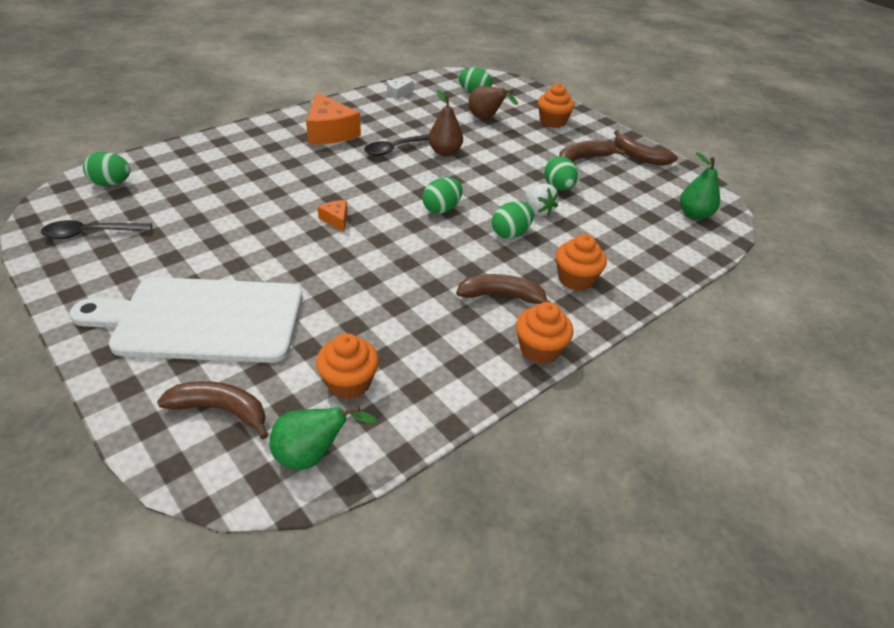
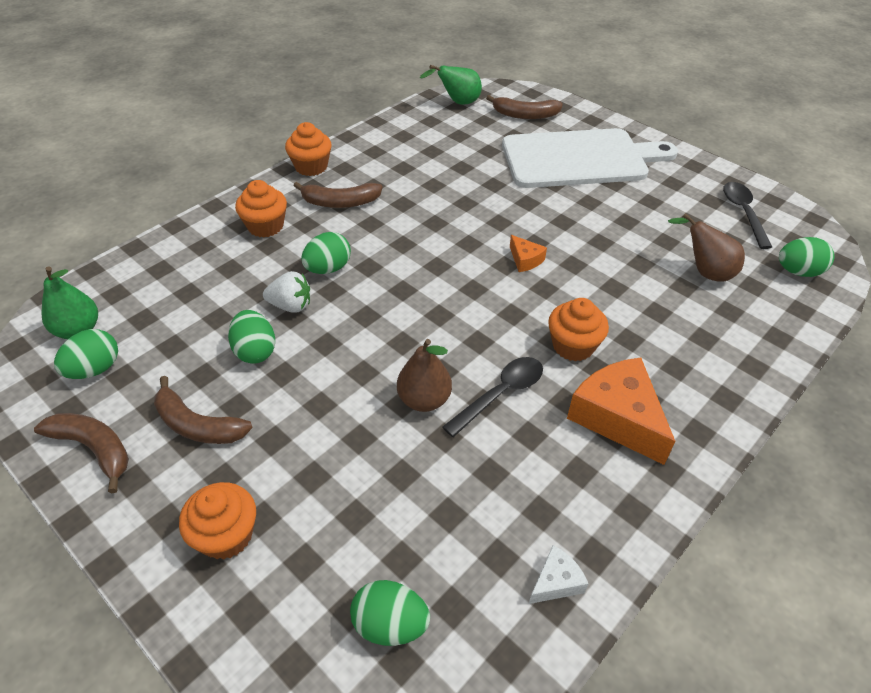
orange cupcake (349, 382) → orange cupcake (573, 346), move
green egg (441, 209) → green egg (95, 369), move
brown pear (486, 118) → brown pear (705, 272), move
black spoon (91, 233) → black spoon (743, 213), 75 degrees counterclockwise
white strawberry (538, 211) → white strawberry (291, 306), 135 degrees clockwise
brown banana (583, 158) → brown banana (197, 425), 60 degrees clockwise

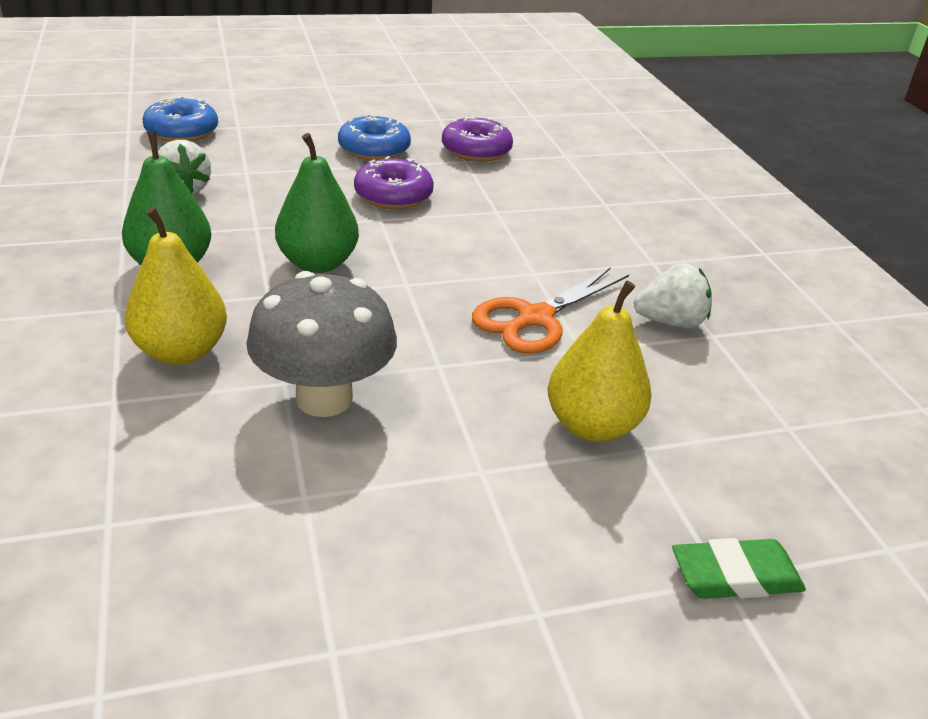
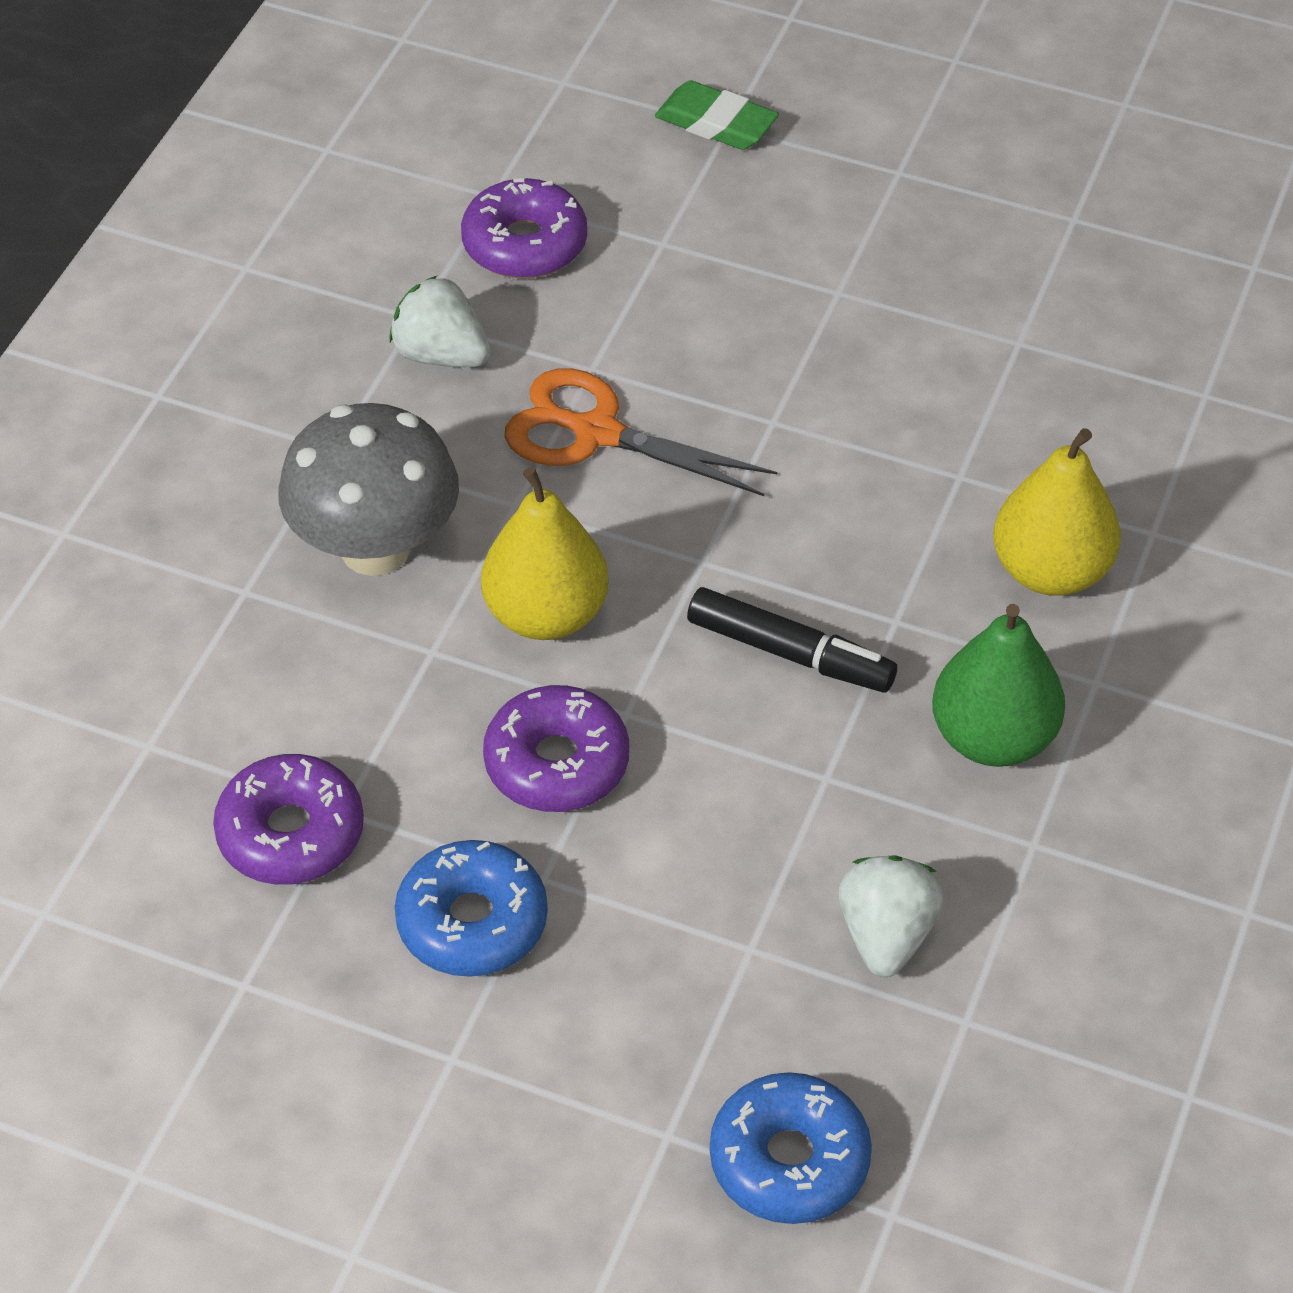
- → purple donut (524, 244)
grey mushroom (324, 398) → grey mushroom (375, 548), move
yellow pear (592, 426) → yellow pear (546, 614), move
green pear (318, 263) → black marker (790, 653)
orange scissors (535, 318) → orange scissors (596, 433), 150 degrees counterclockwise

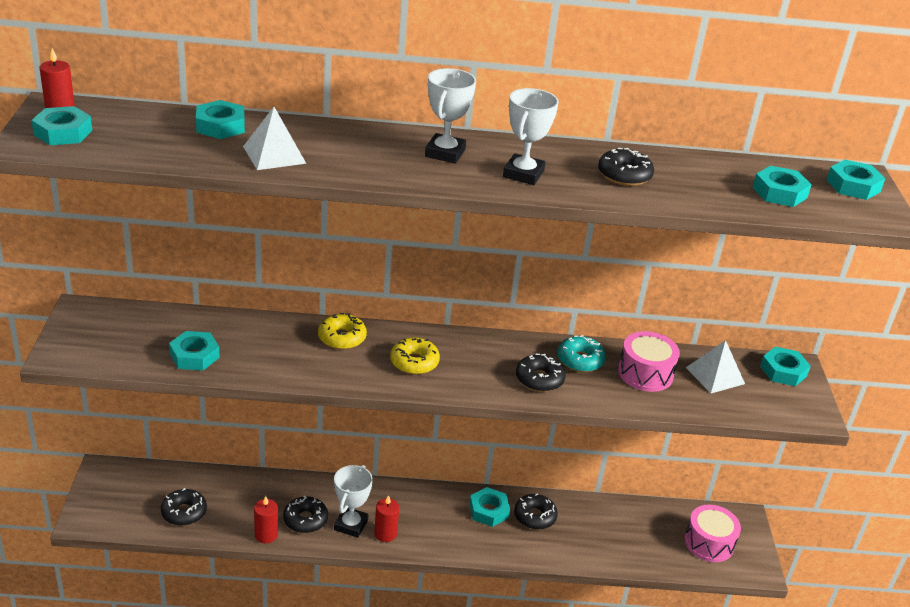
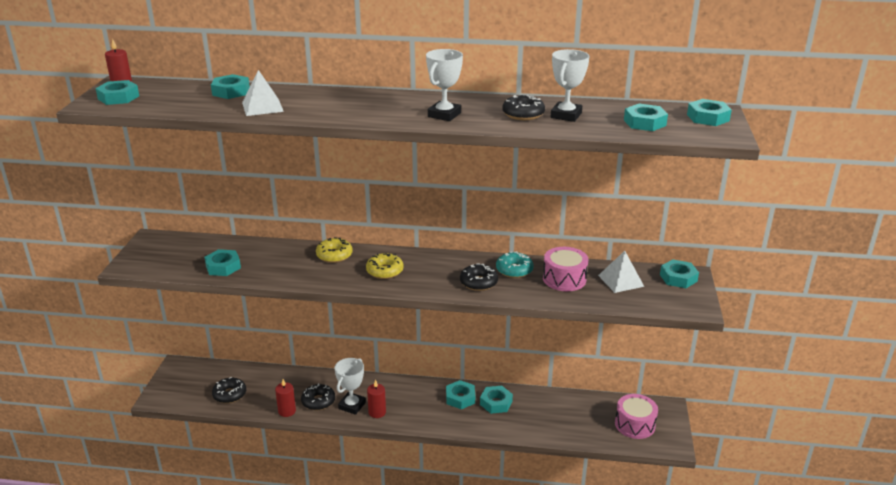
white trophy (445, 153) → white trophy (566, 115), move
black donut (534, 516) → turquoise nut (496, 403)

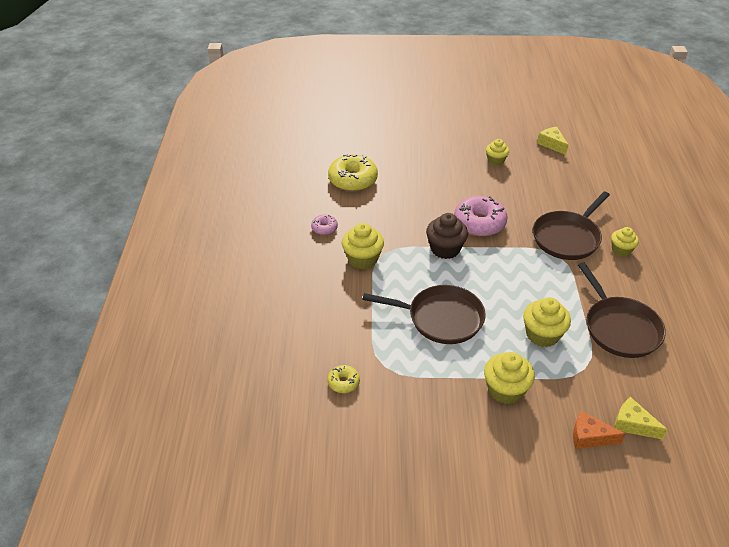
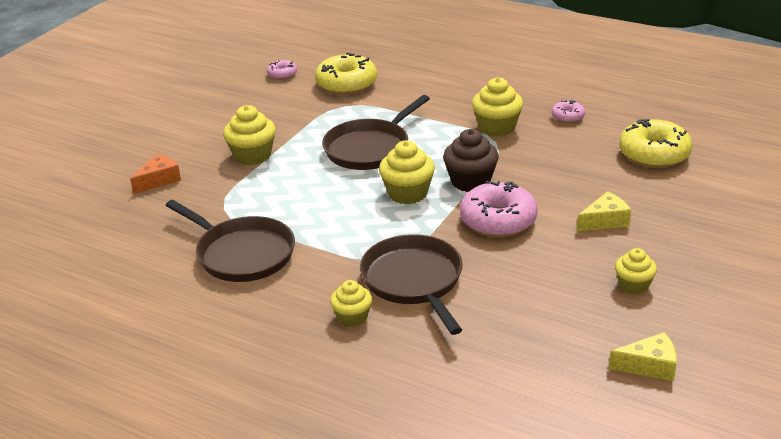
- → pink donut (282, 74)
yellow cupcake (542, 335) → yellow cupcake (407, 193), move
yellow cheese (632, 424) → yellow cheese (605, 221), move
brown pan (620, 328) → brown pan (242, 254), 150 degrees counterclockwise
yellow donut (343, 382) → yellow donut (346, 84), x2.00

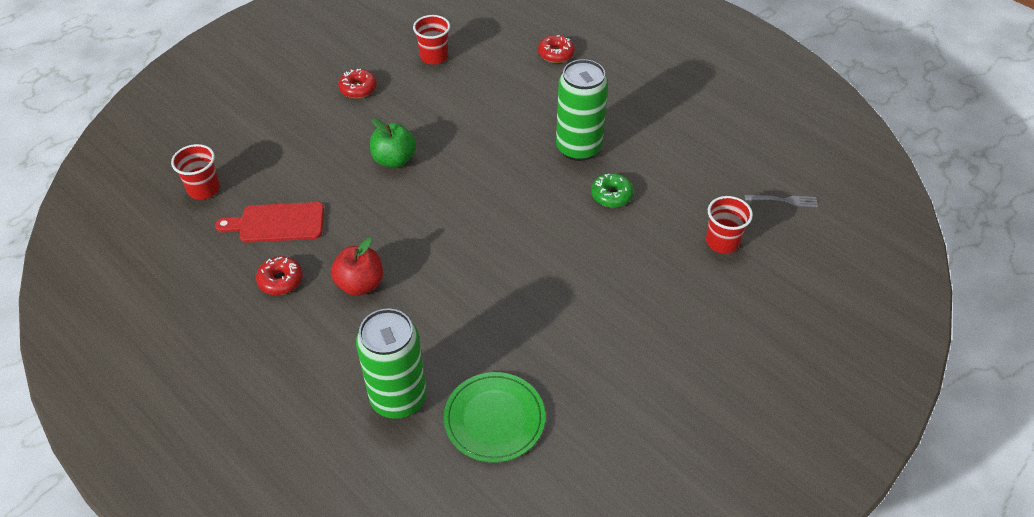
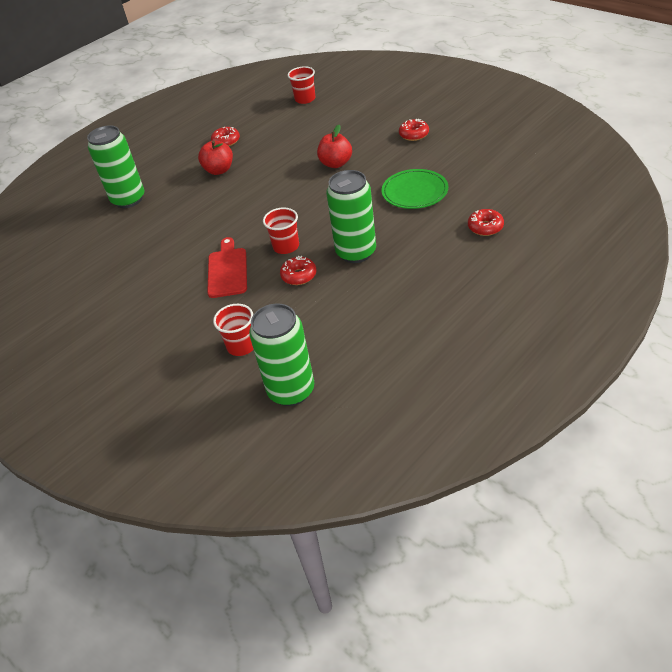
red cutting board (277, 223) → red cutting board (227, 270), move
red cup (434, 56) → red cup (286, 246), move
green plate (494, 419) → green plate (414, 192), move
grey fork (783, 200) → green can (291, 390)
green apple (394, 160) → red apple (336, 163)
green donut (611, 195) → red donut (299, 275)

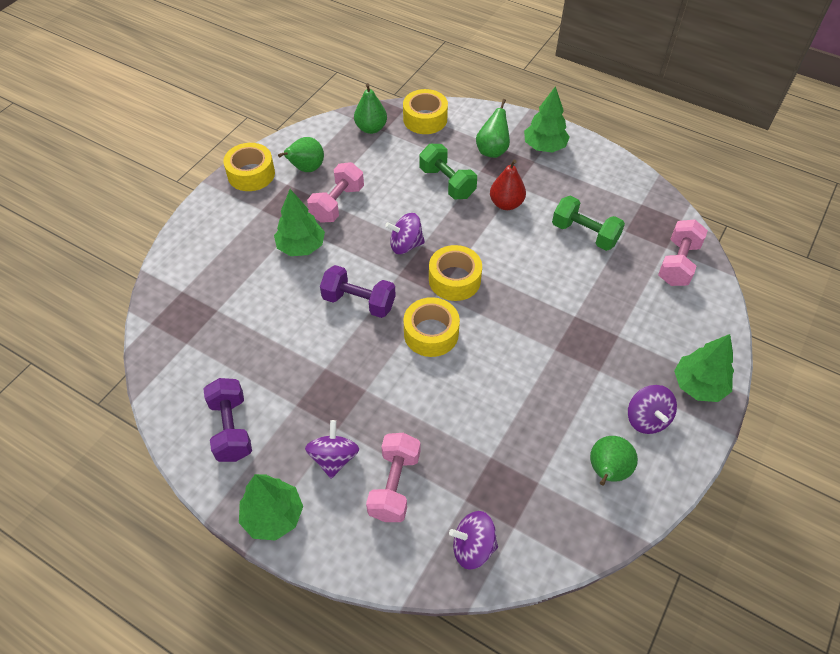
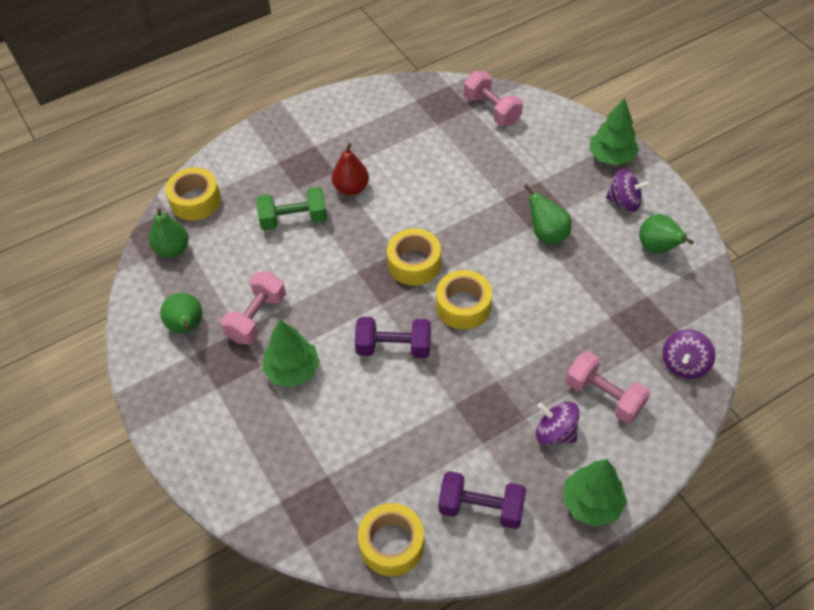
purple spinning top (406, 245) → -
green tree (544, 147) → -
green dumbbell (584, 234) → -
yellow tape (251, 174) → yellow tape (392, 544), move
green pear (492, 150) → green pear (547, 234), move
pink dumbbell (337, 204) → pink dumbbell (257, 318), 60 degrees clockwise
purple dumbbell (359, 302) → purple dumbbell (394, 347), 45 degrees clockwise

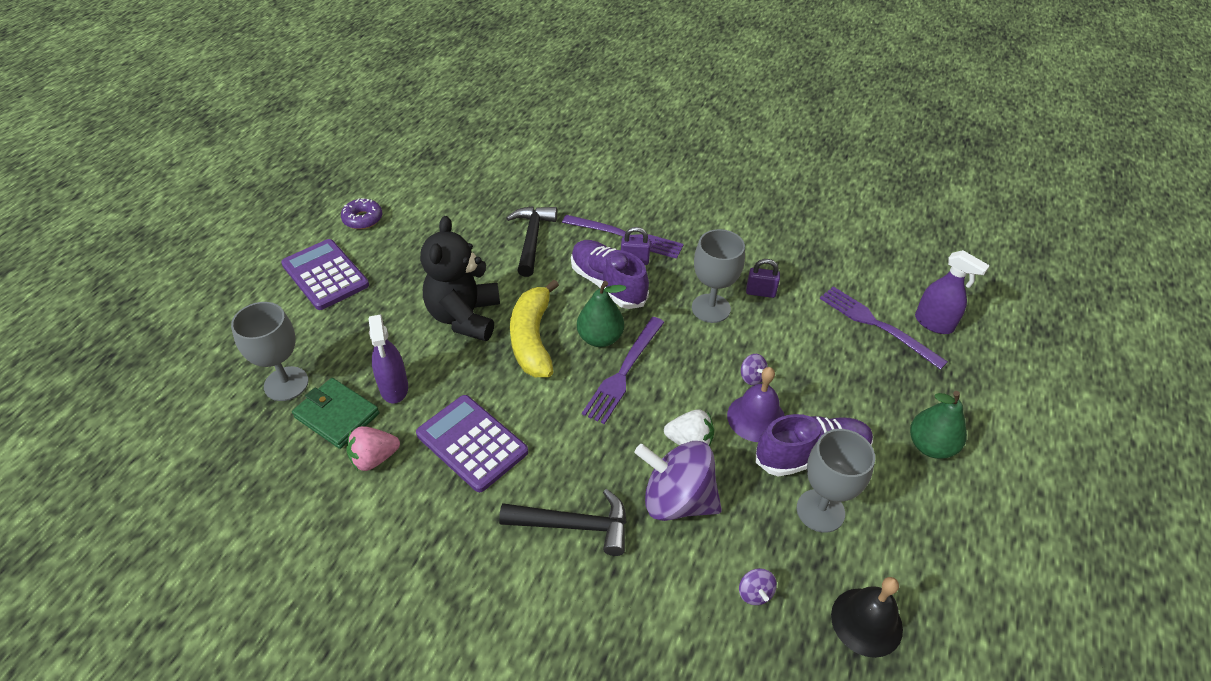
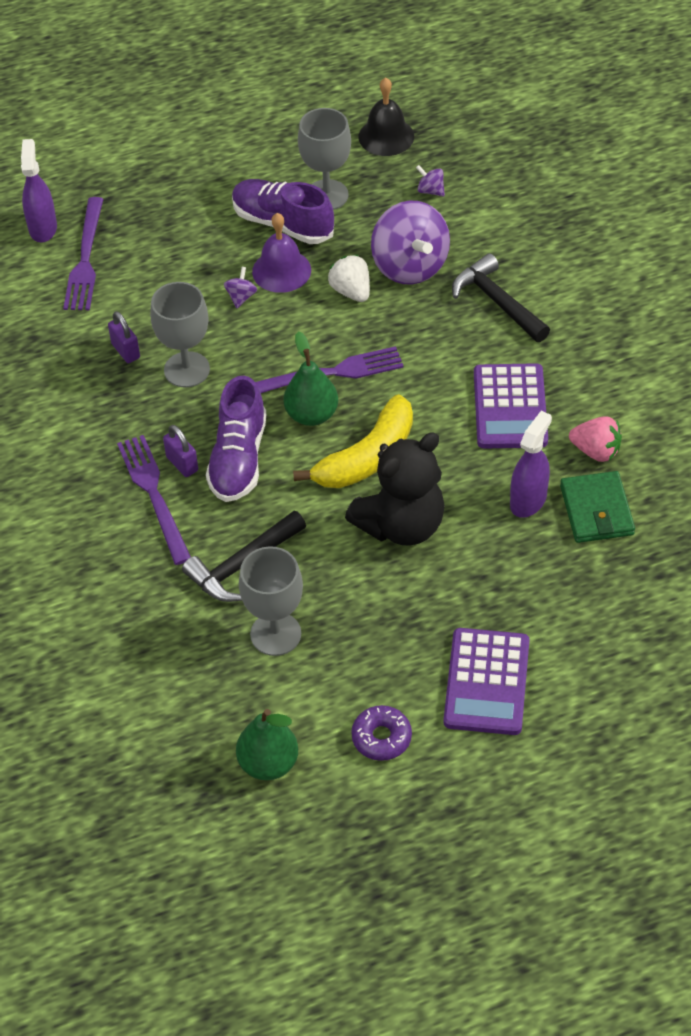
grey goblet (286, 384) → grey goblet (275, 634), move
green pear (930, 446) → green pear (268, 763), move
purple spinning top (755, 593) → purple spinning top (430, 191), 90 degrees counterclockwise

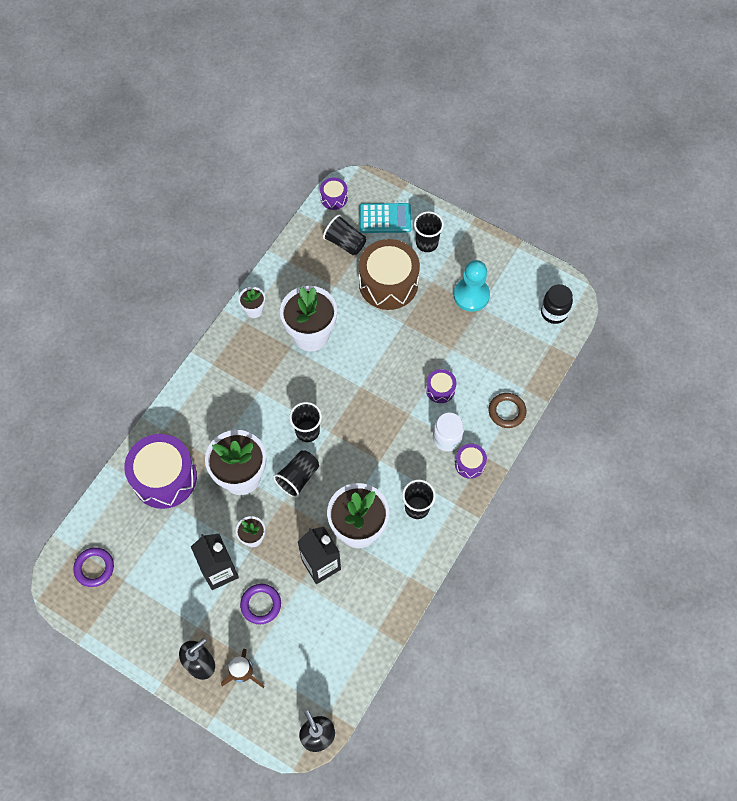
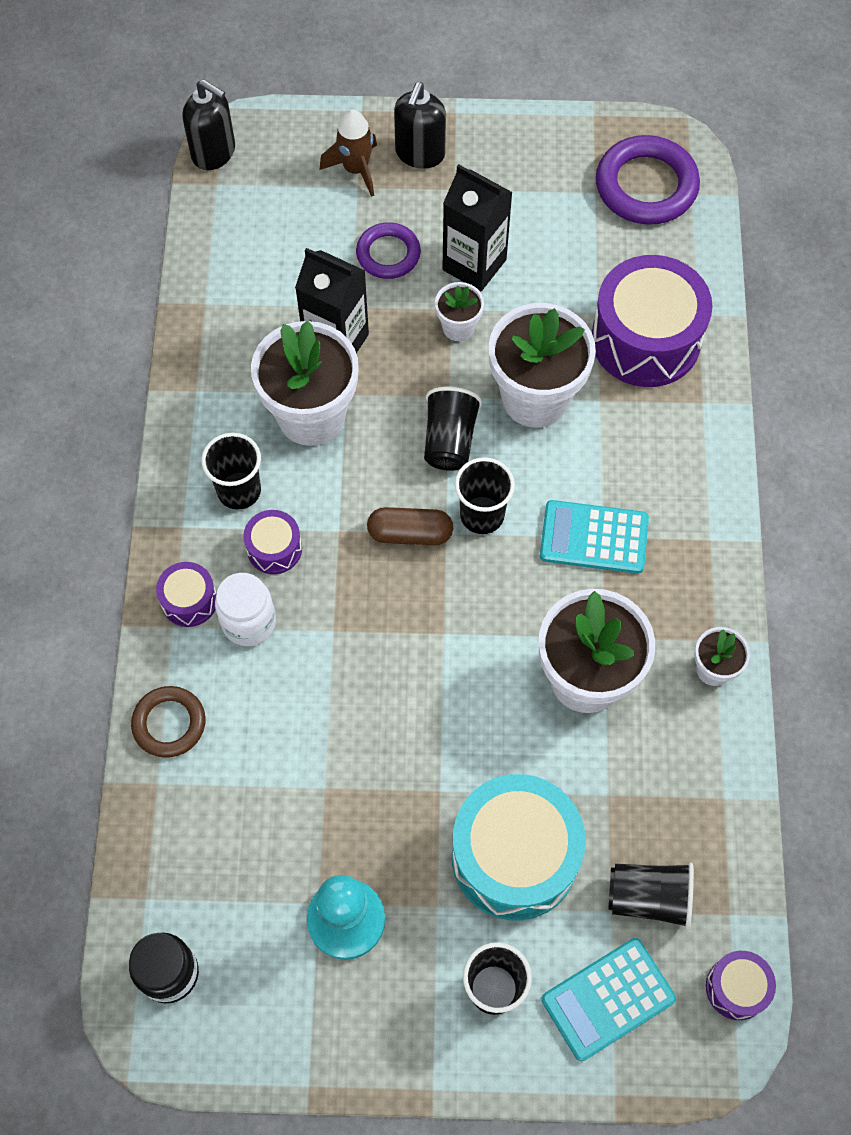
- → brown capsule (410, 534)
- → turquoise calculator (594, 538)
purple drum (440, 389) → purple drum (274, 549), move
brown drum (388, 283) → turquoise drum (514, 856)
purple ring (94, 568) → purple ring (646, 186), x1.64

